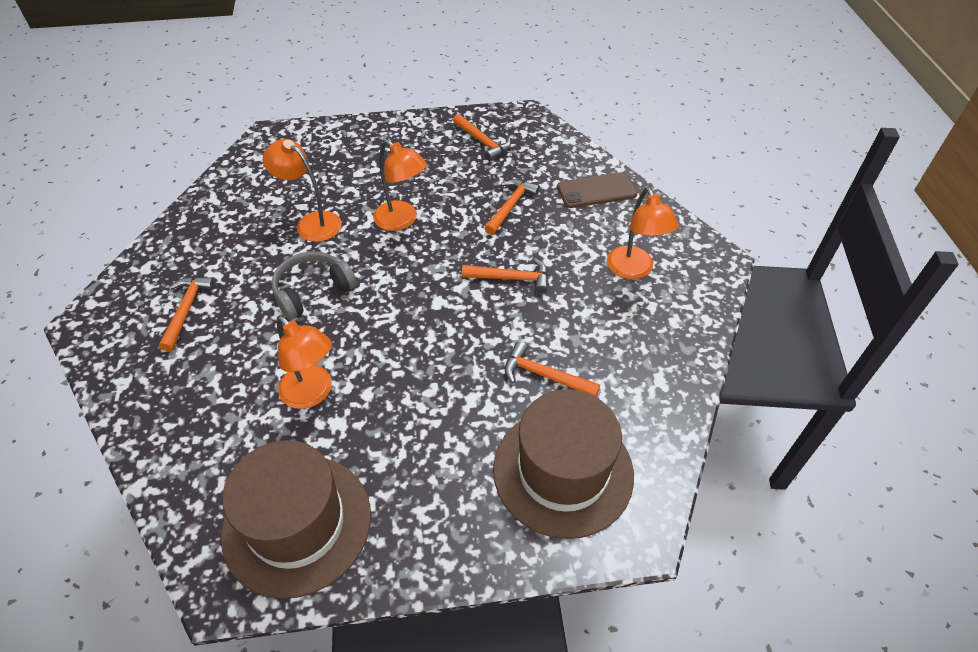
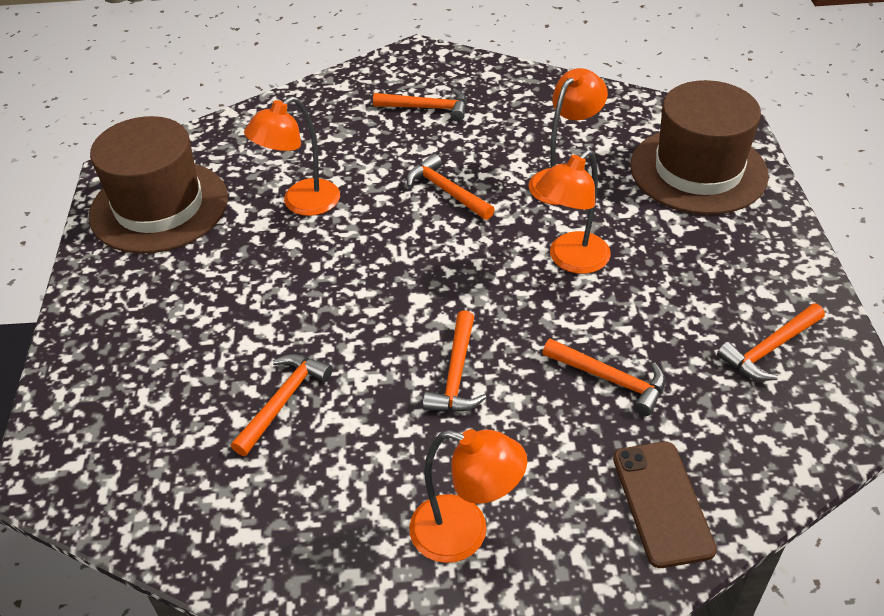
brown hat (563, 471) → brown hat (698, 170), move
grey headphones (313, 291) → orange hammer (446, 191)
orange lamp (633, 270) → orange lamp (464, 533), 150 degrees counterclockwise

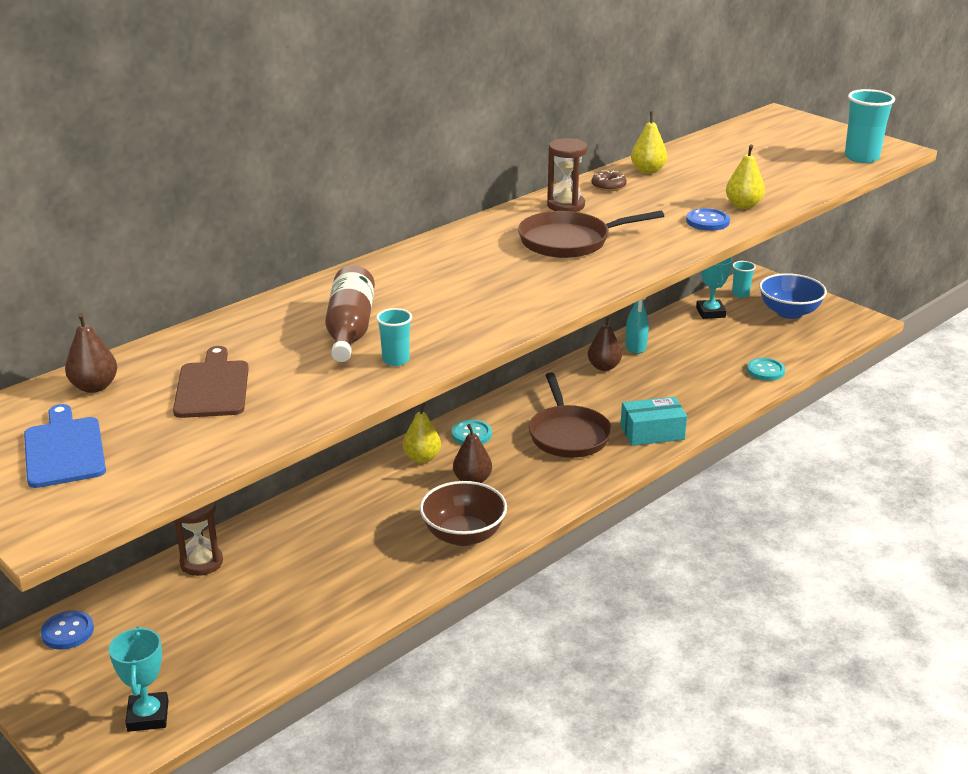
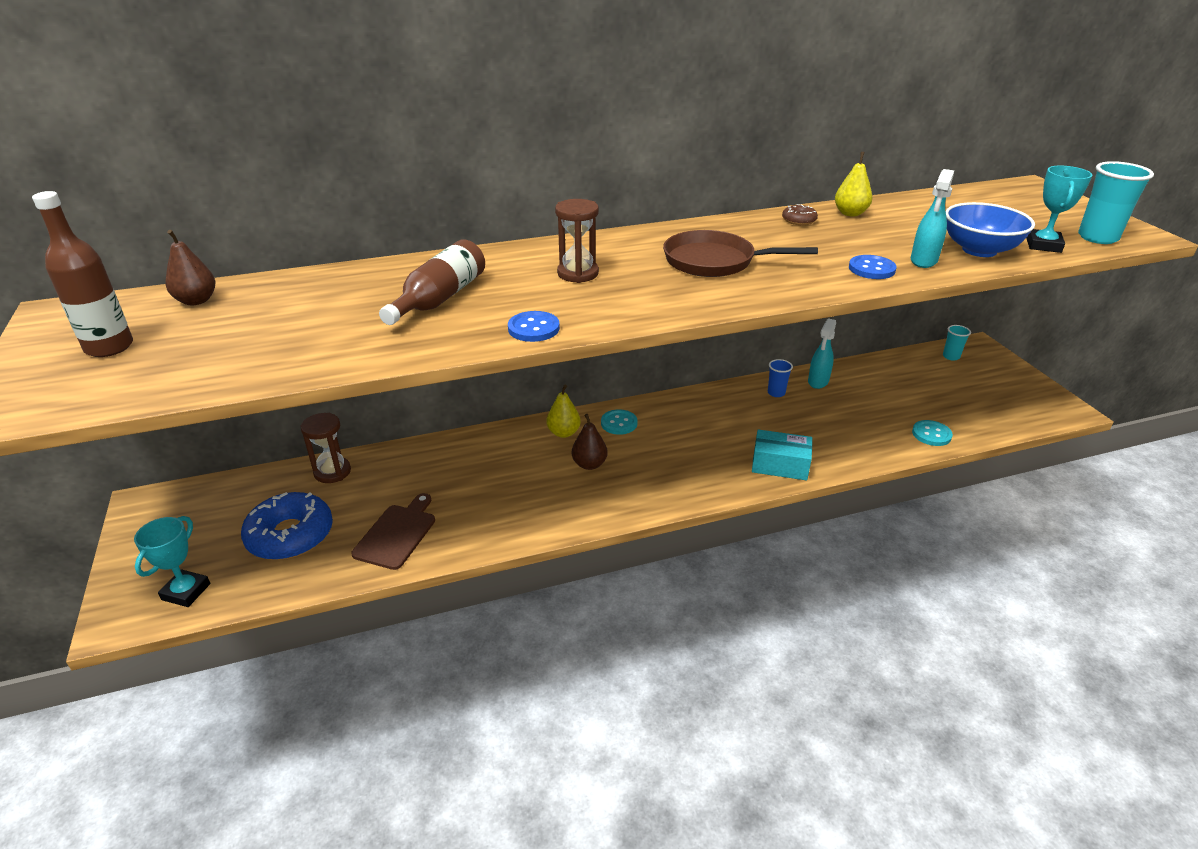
turquoise cup (396, 360) → -
brown bowl (463, 535) → -
brown pan (568, 434) → -
- → blue donut (290, 535)
blue button (67, 632) → blue button (533, 328), move
brown cutting board (212, 387) → brown cutting board (397, 534), move
brown hourglass (566, 205) → brown hourglass (578, 273), move
turquoise trophy (710, 312) → turquoise trophy (1043, 245), move
blue bowl (789, 312) → blue bowl (979, 250), move
blue cutting board (64, 449) → brown bottle (109, 347)
brown pear (604, 367) → blue cup (776, 393)
yellow pear (743, 205) → turquoise spray bottle (923, 261)

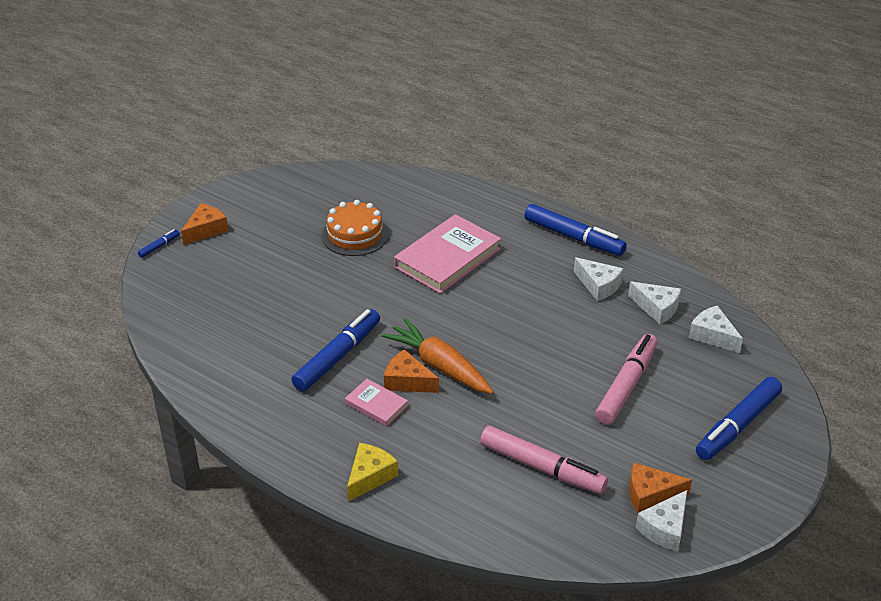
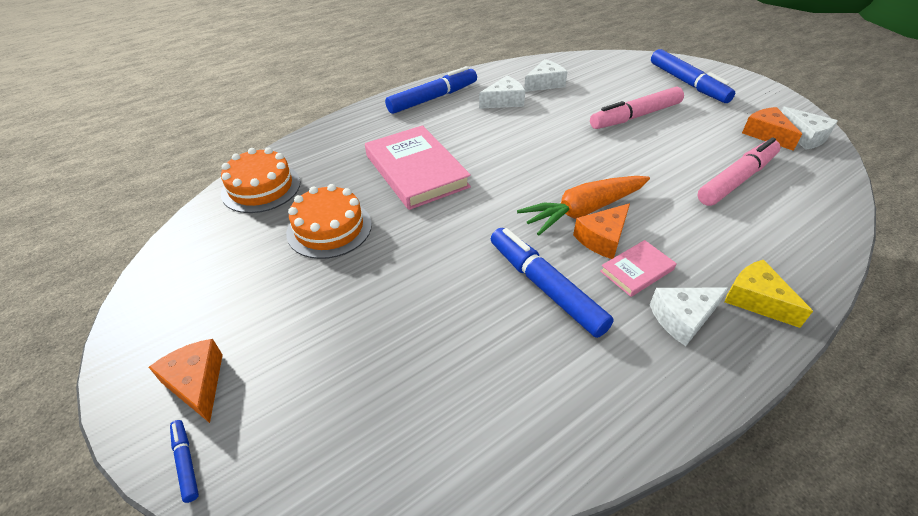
- → orange cake (261, 187)
white cheese (712, 335) → white cheese (682, 318), move
pink marker (626, 385) → pink marker (635, 116), 75 degrees counterclockwise
orange cheese (650, 494) → orange cheese (766, 134), 135 degrees clockwise

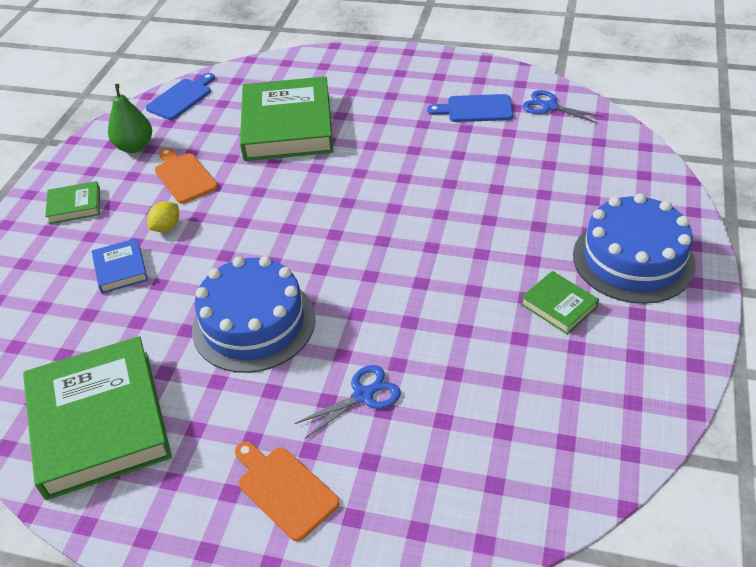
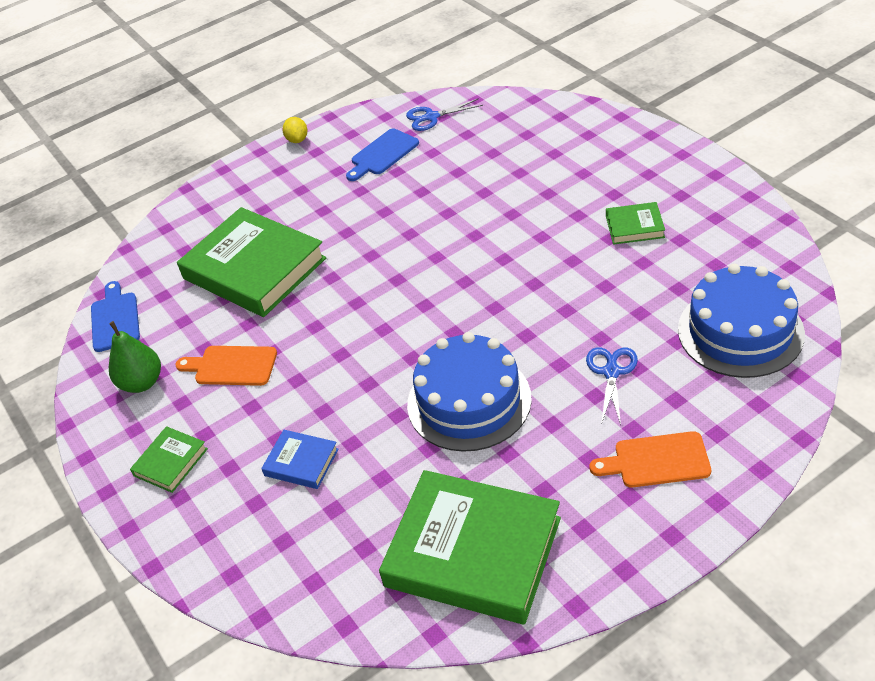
yellow lemon (166, 227) → yellow lemon (297, 140), move
blue cake (633, 259) → blue cake (740, 331), move

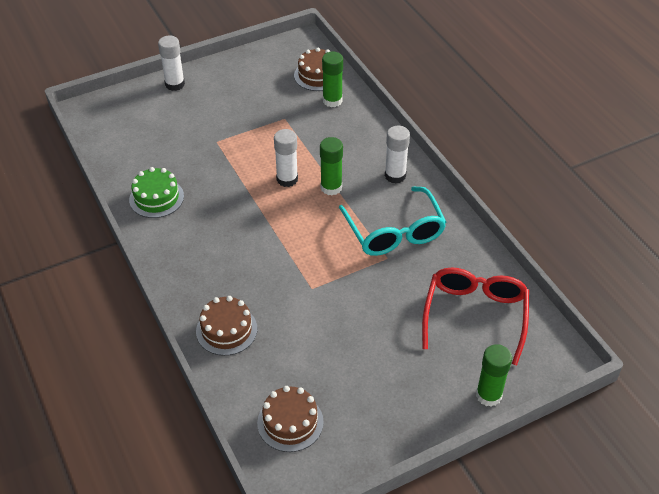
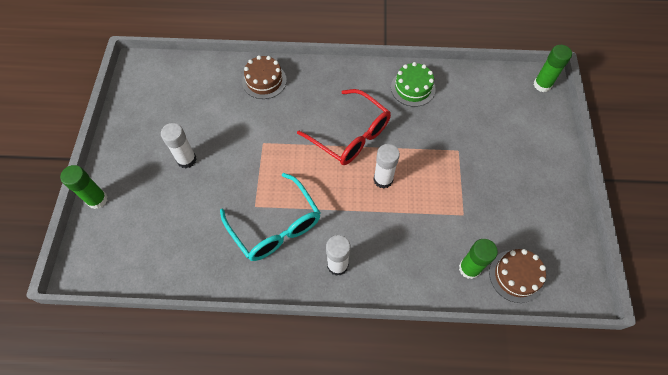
brown cake (290, 422) → -
white glue stick (175, 84) → white glue stick (186, 160), move
green glue stick (331, 187) → green glue stick (542, 85), move
red glasses (475, 315) → red glasses (351, 135), move
turquoise glasses (394, 232) → turquoise glasses (275, 226), 135 degrees counterclockwise

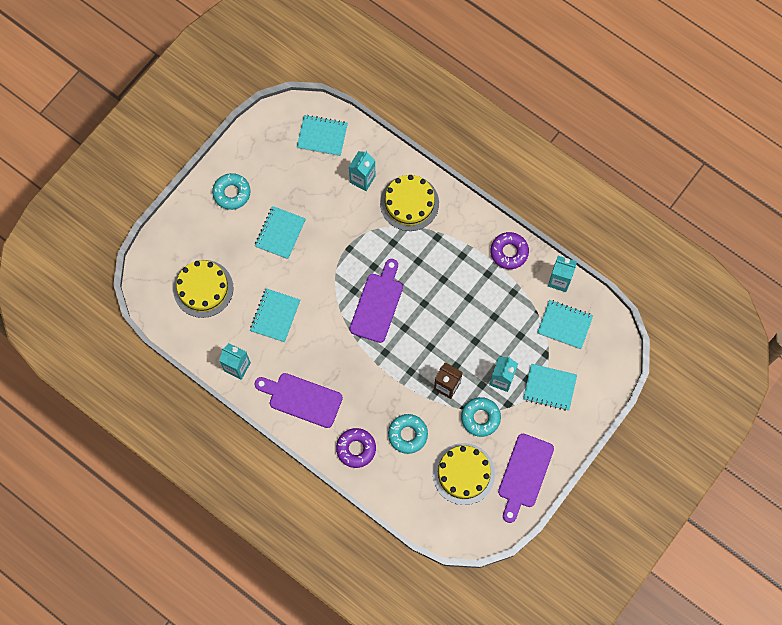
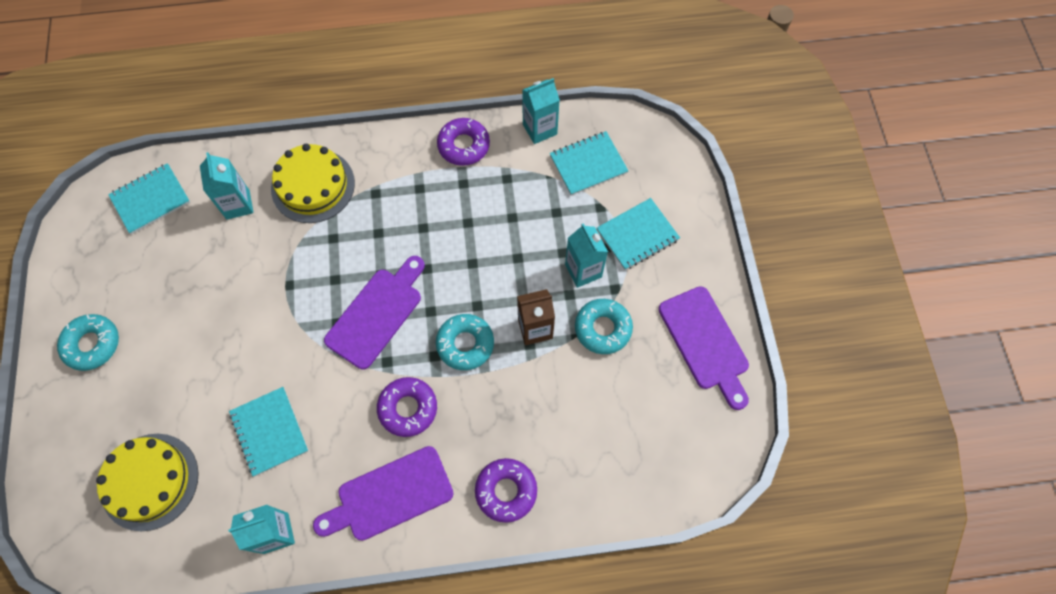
turquoise notebook (280, 233) → -
yellow cake (463, 474) → -
- → purple donut (408, 408)
turquoise donut (407, 434) → turquoise donut (465, 344), move
purple cutting board (377, 304) → purple cutting board (377, 314), 60 degrees clockwise

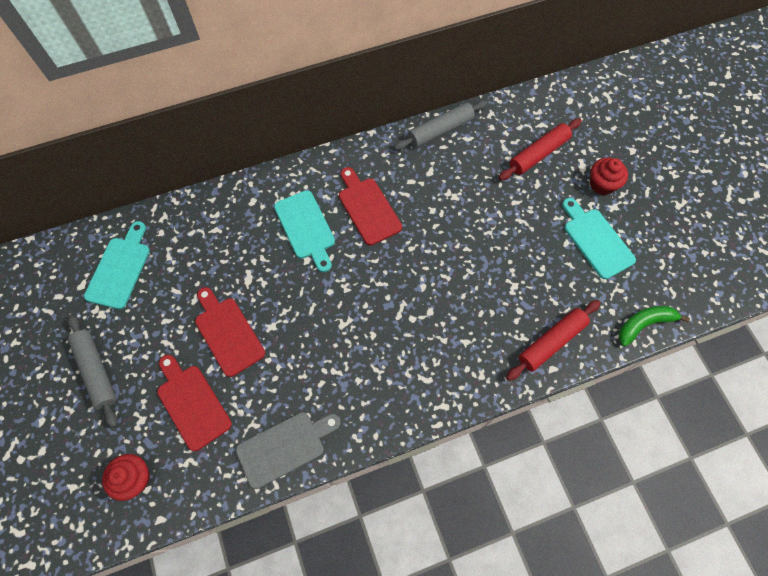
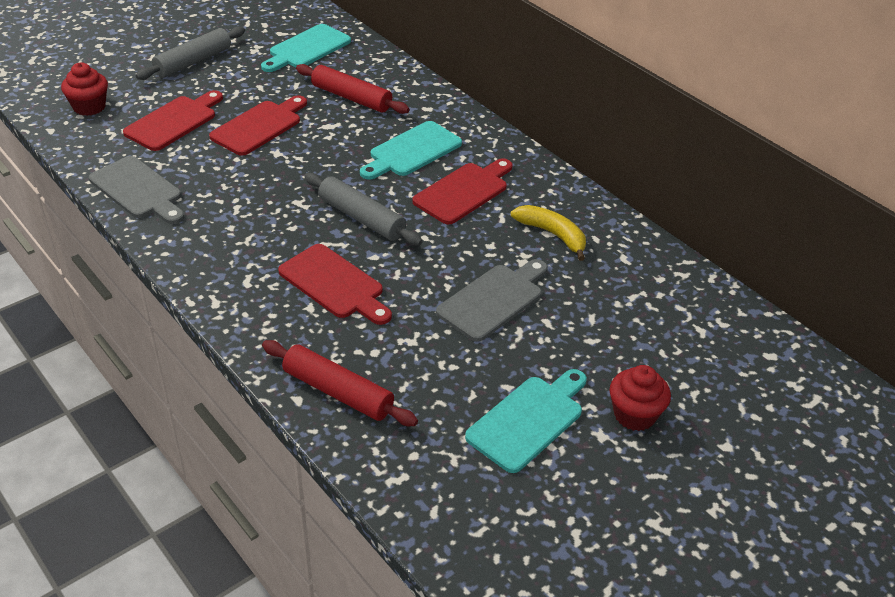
green banana (644, 324) → -
- → red cutting board (334, 284)
- → grey cutting board (493, 300)
- → yellow banana (553, 235)
grey rolling pin (440, 130) → grey rolling pin (361, 218), move
red rolling pin (538, 154) → red rolling pin (351, 98), move
turquoise cutting board (120, 269) → turquoise cutting board (307, 48), 135 degrees clockwise

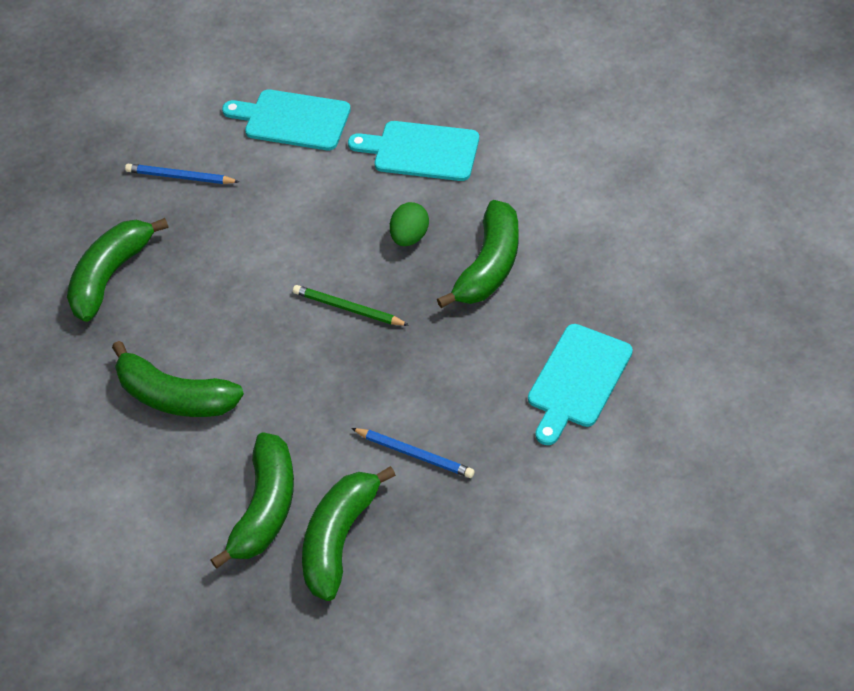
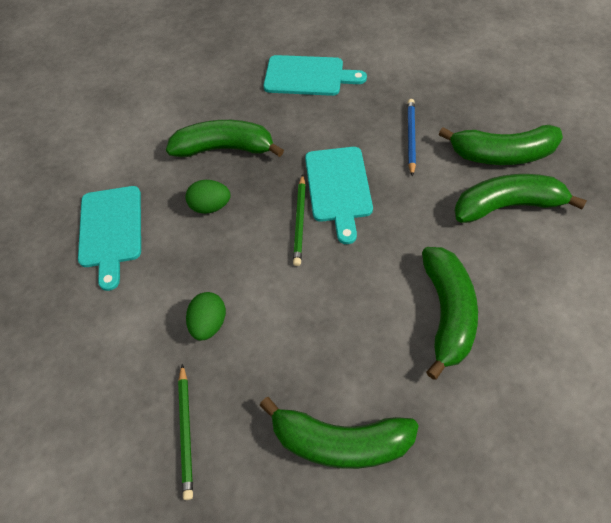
- → green egg (209, 323)
turquoise cutting board (292, 120) → turquoise cutting board (338, 188), move
blue pencil (180, 177) → green pencil (186, 431)

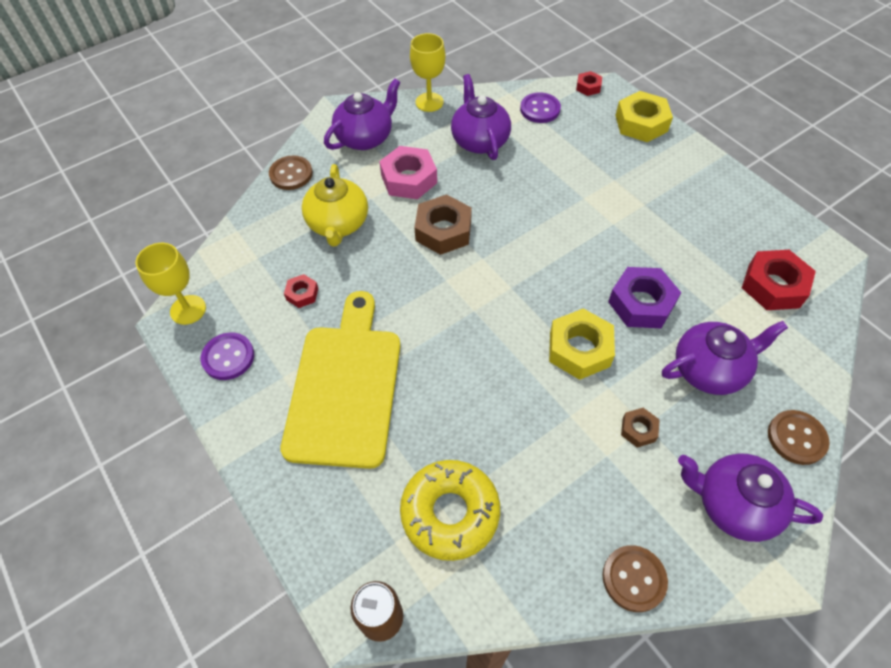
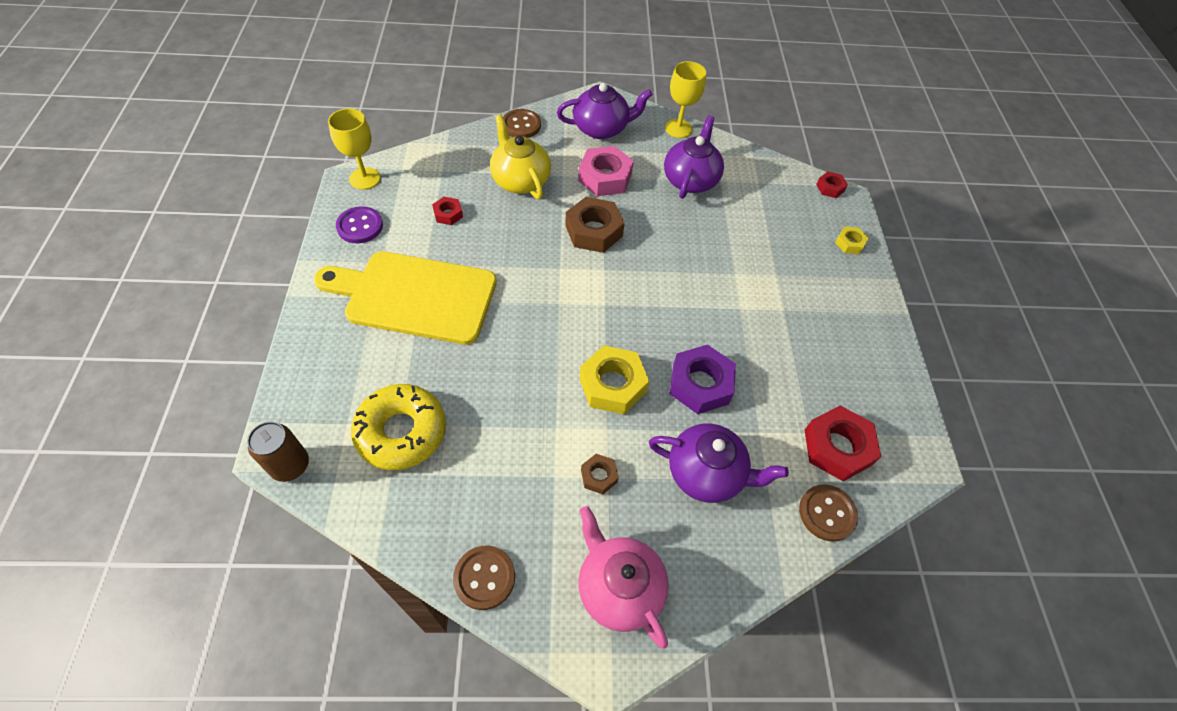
purple button (540, 109) → -
brown button (796, 438) → brown button (827, 513), move
purple teapot (733, 504) → pink teapot (618, 587)
yellow cutting board (345, 387) → yellow cutting board (415, 296), 120 degrees counterclockwise
yellow teapot (338, 224) → yellow teapot (520, 180), 120 degrees clockwise
yellow nut (641, 123) → yellow nut (849, 243), x0.52

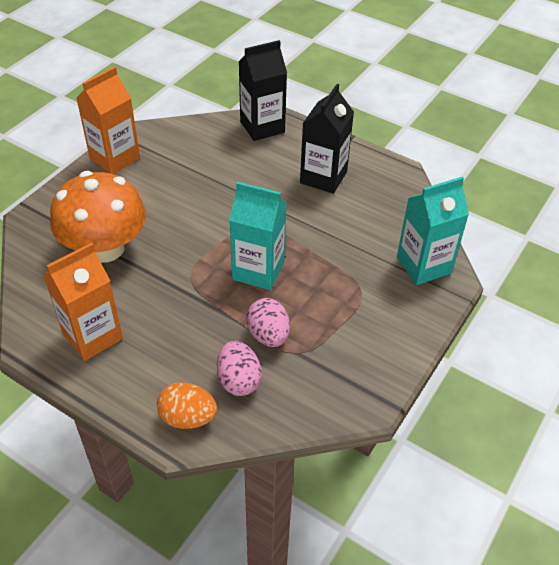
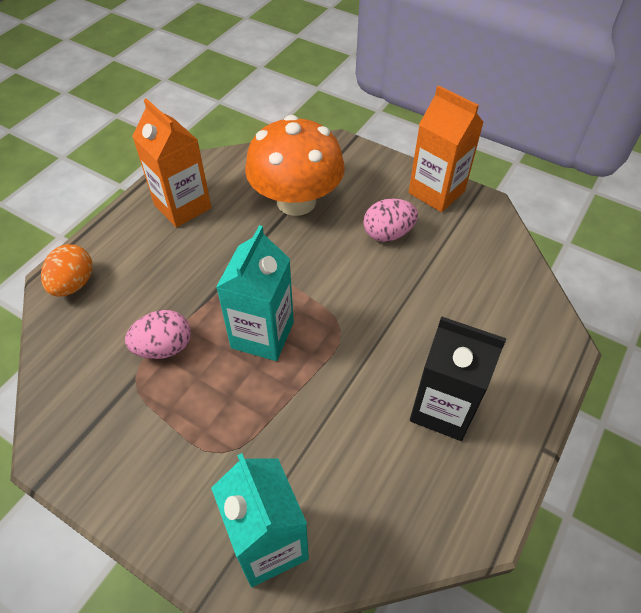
black carton (262, 127) → -
pink egg (239, 380) → pink egg (388, 234), move

